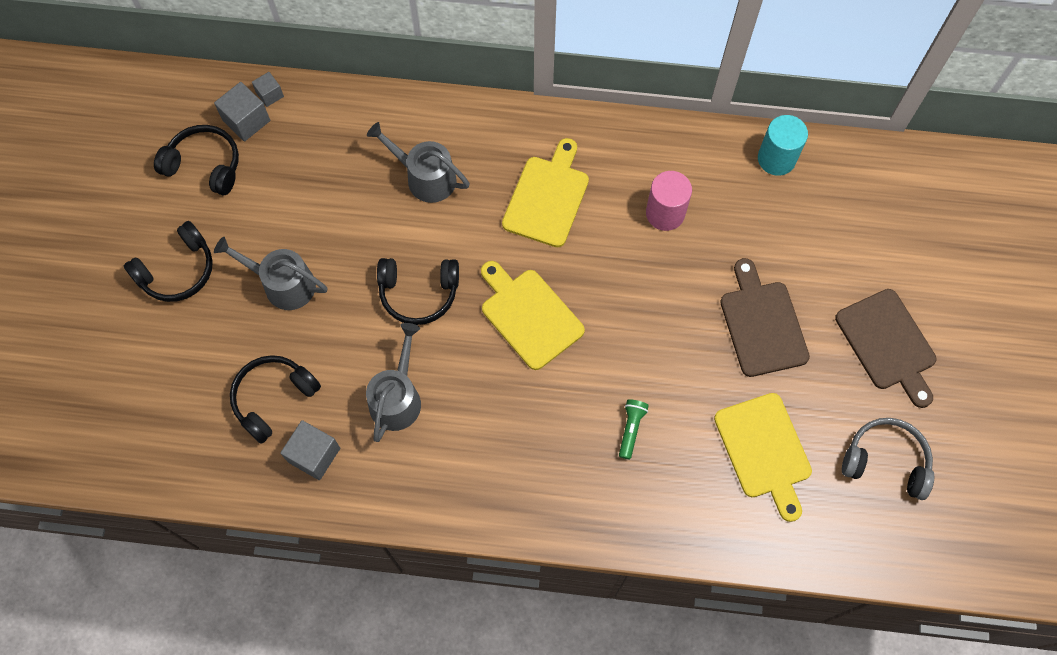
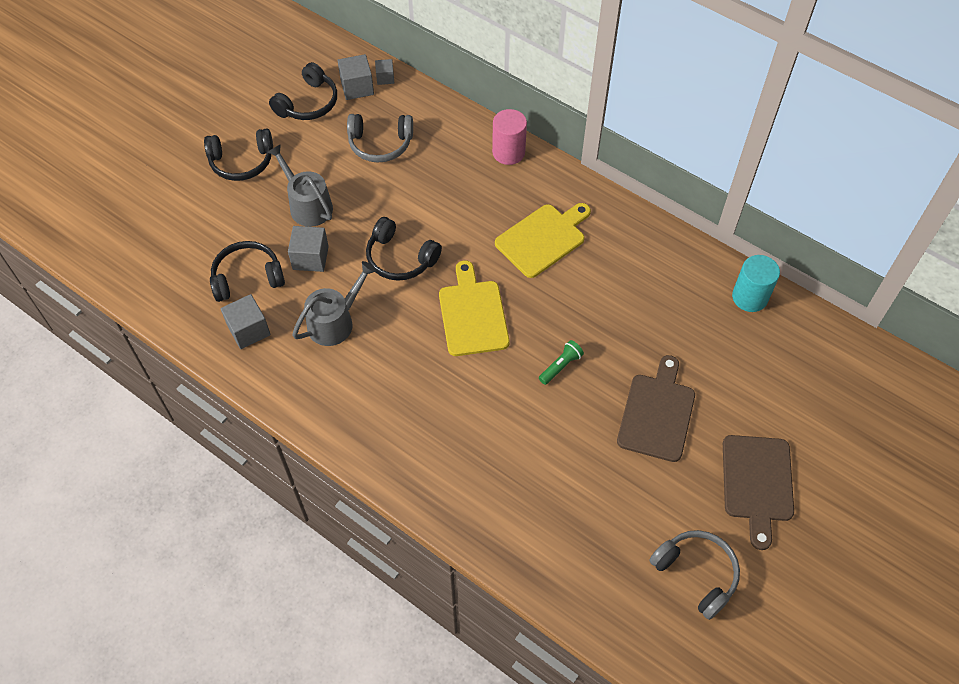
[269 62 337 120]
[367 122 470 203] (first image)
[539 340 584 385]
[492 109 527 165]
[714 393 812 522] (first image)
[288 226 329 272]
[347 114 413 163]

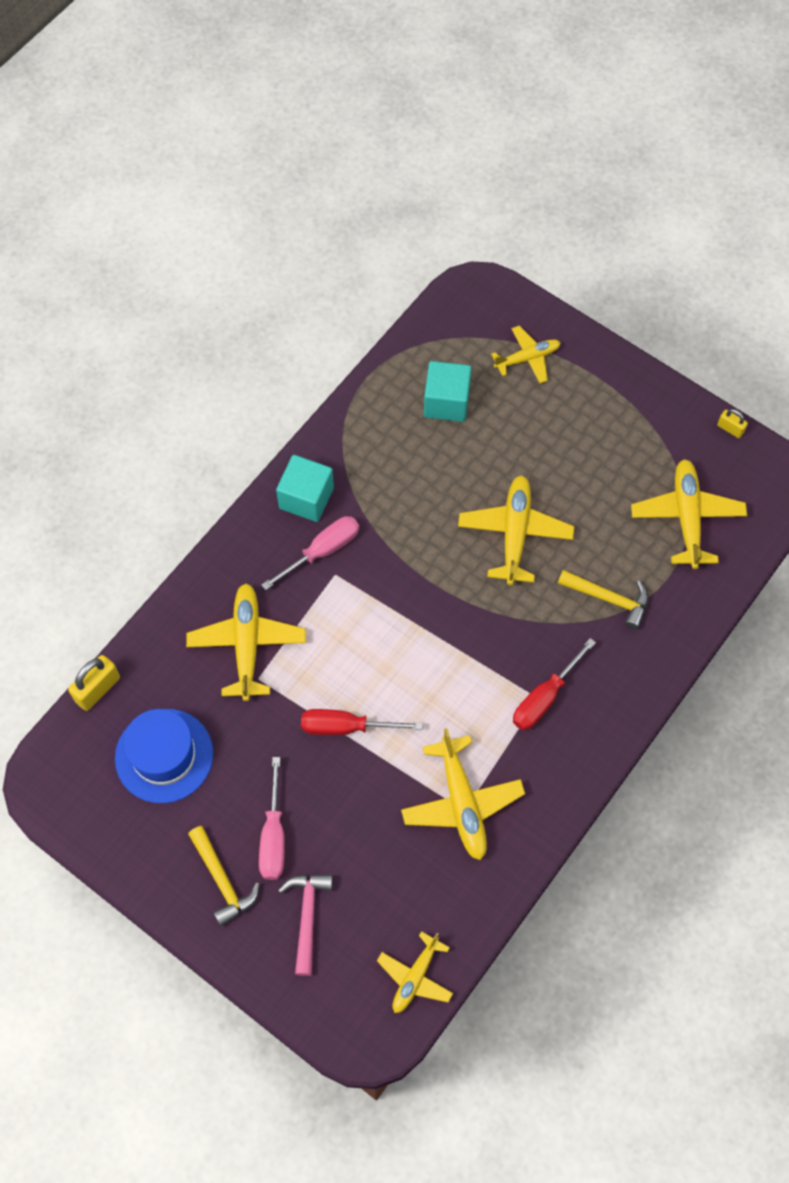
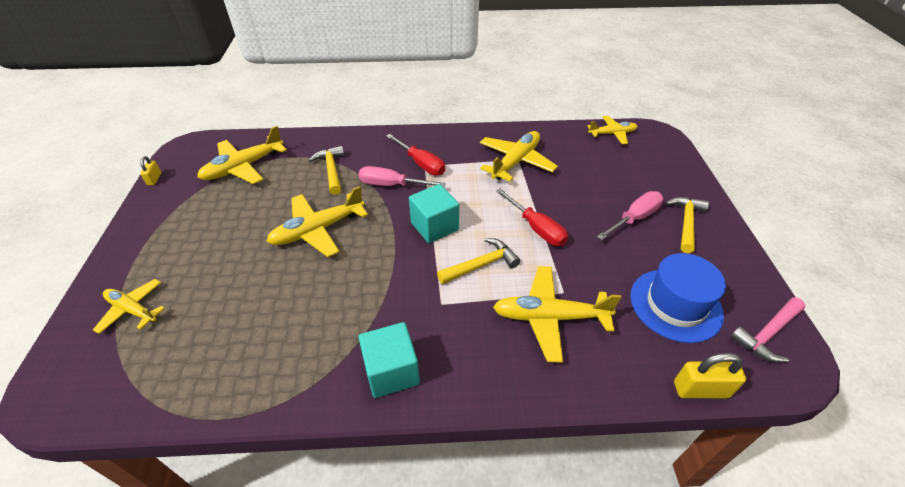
[493 266 621 363]
[359 166 446 187]
[730 297 806 362]
[409 184 459 243]
[386 134 445 176]
[437 238 520 284]

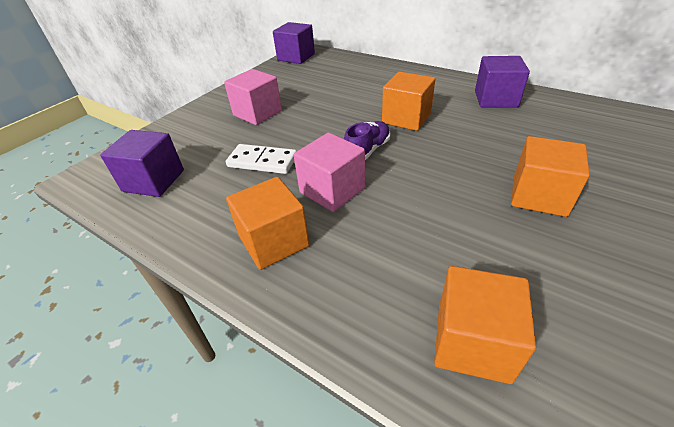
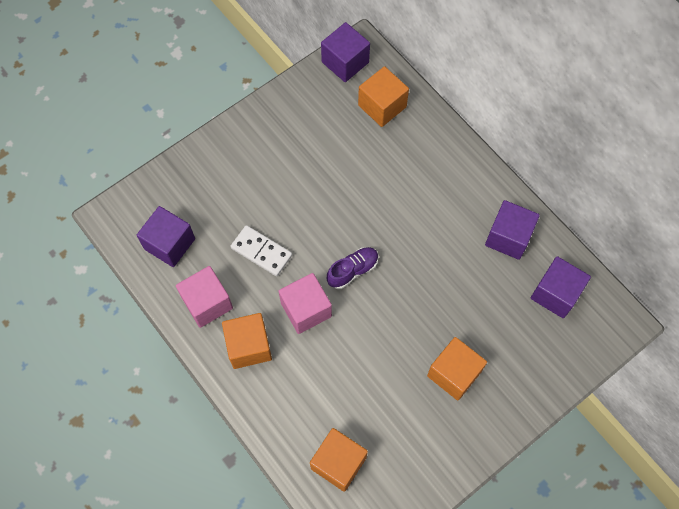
[176 266 233 328]
[358 66 409 127]
[531 256 591 318]

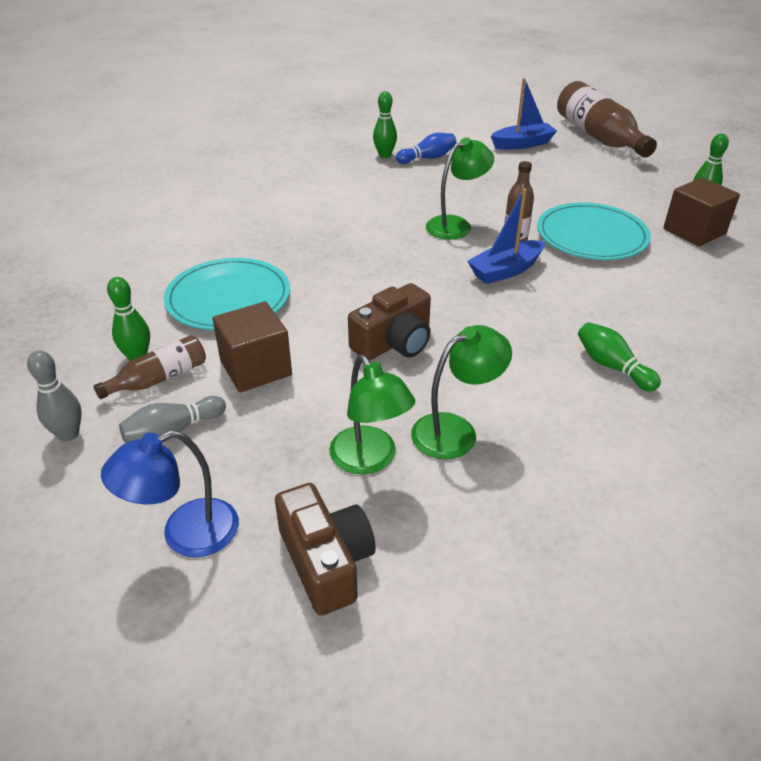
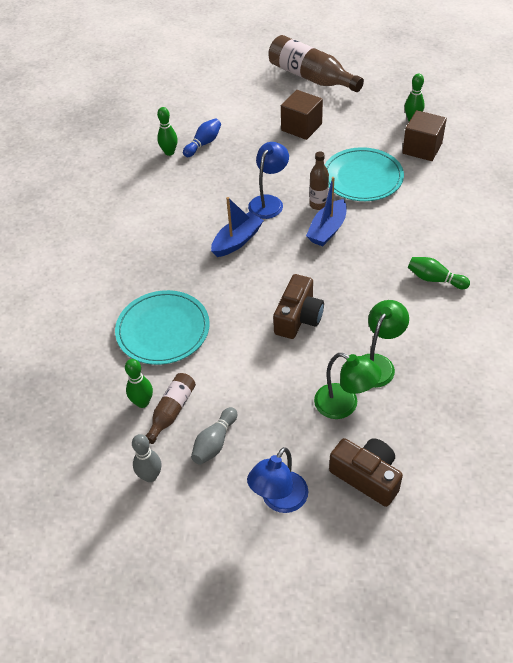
[281 90 323 140]
[248 142 289 219]
[211 197 264 257]

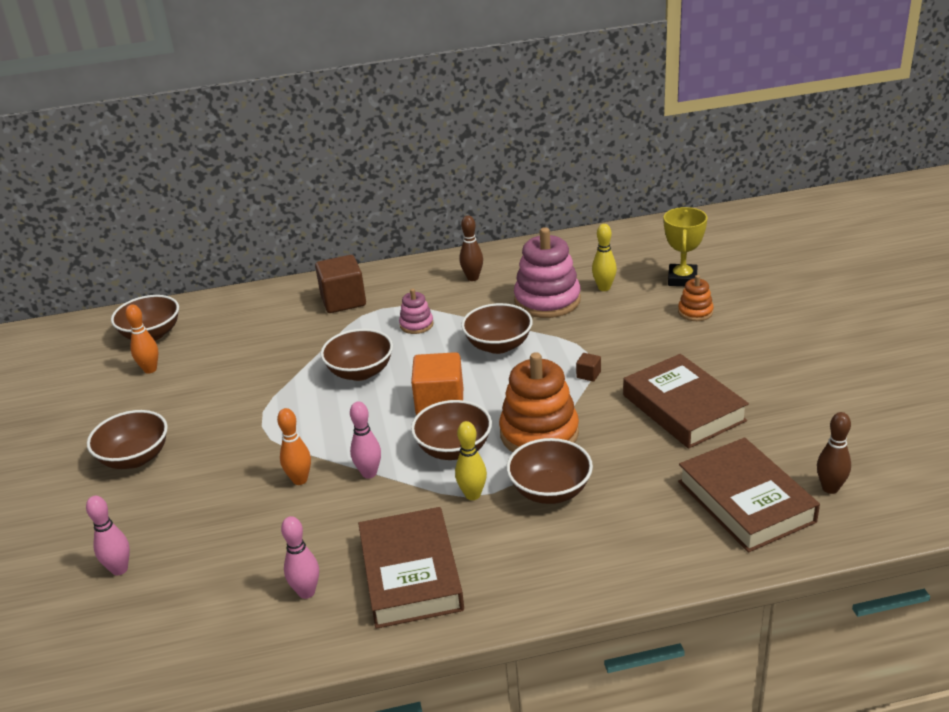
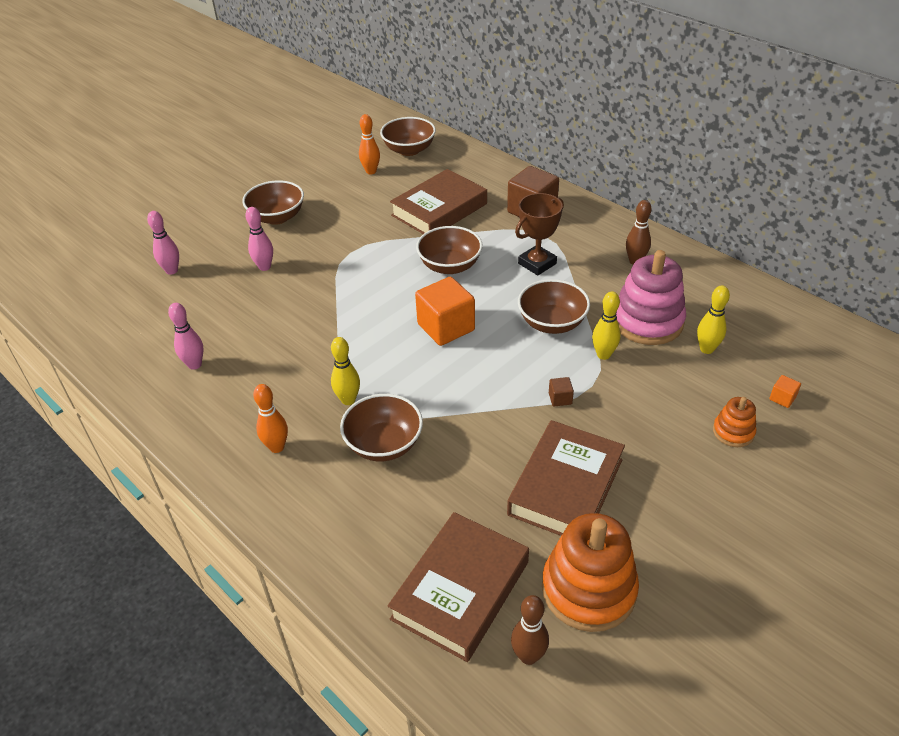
[253 384 288 453]
[245 207 273 271]
[390 169 487 234]
[515 193 564 275]
[411 400 492 460] (first image)
[542 513 639 632]
[769 375 801 408]
[592 292 621 360]

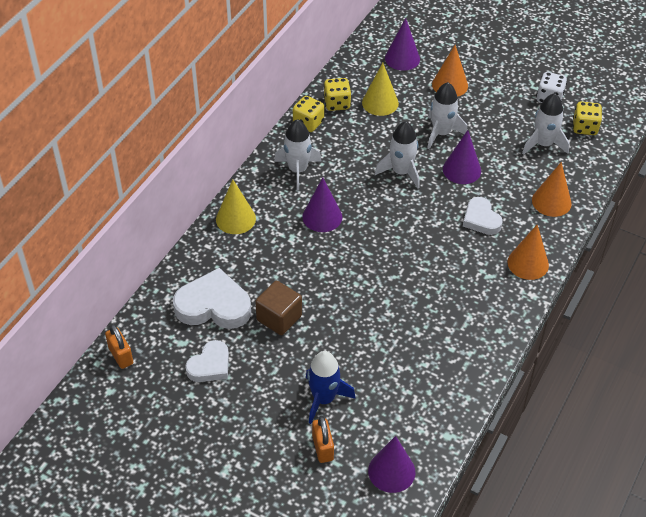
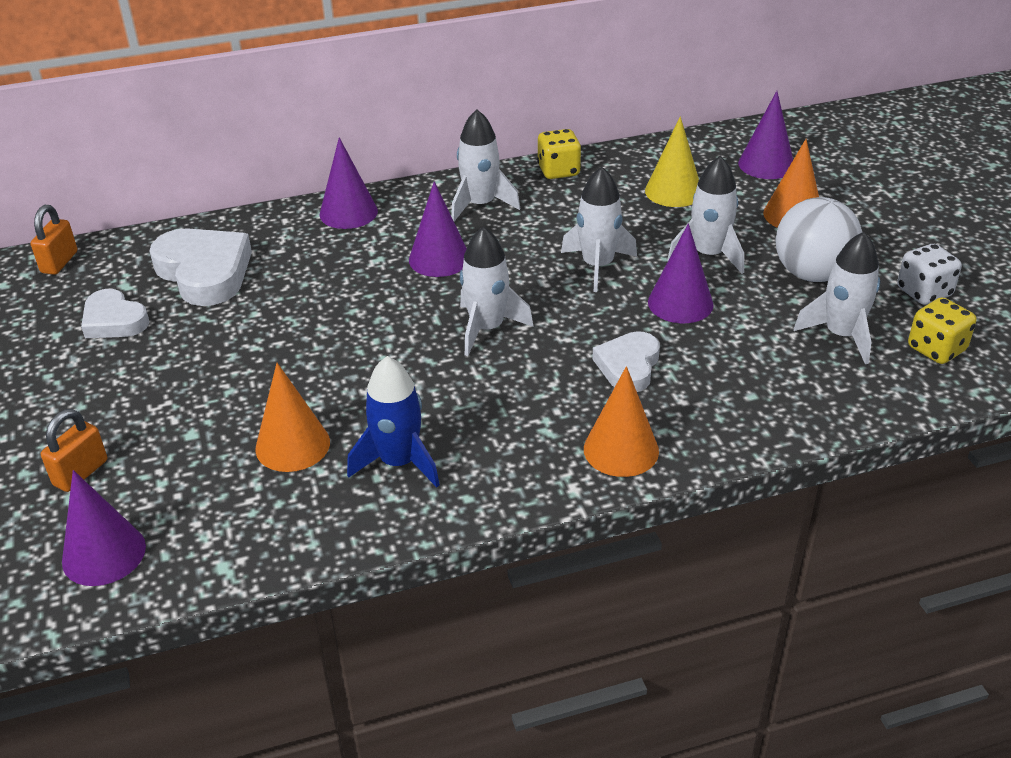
[81 289 149 338]
[320 137 378 229]
[255 281 302 335] (first image)
[347 356 440 487]
[324 78 351 111] (first image)
[255 363 330 472]
[460 226 534 356]
[775 197 862 282]

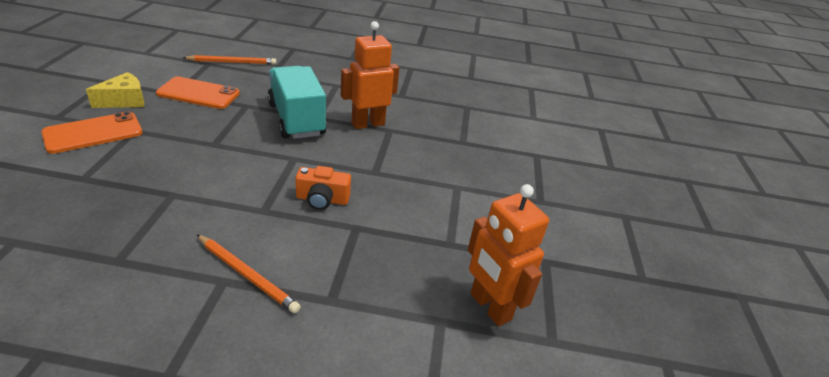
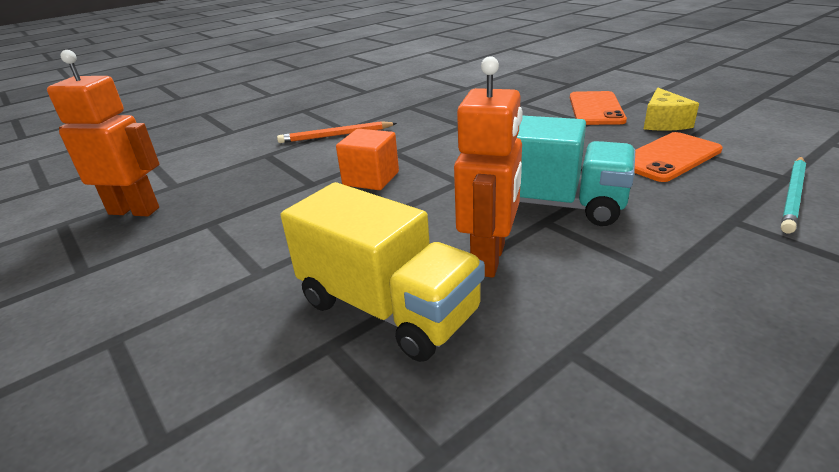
[781 157 806 233]
[336 129 399 190]
[281 182 485 362]

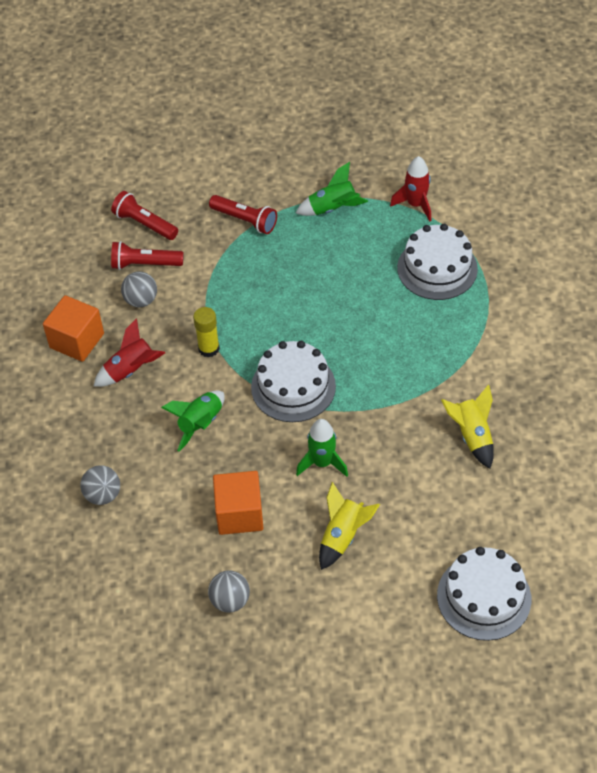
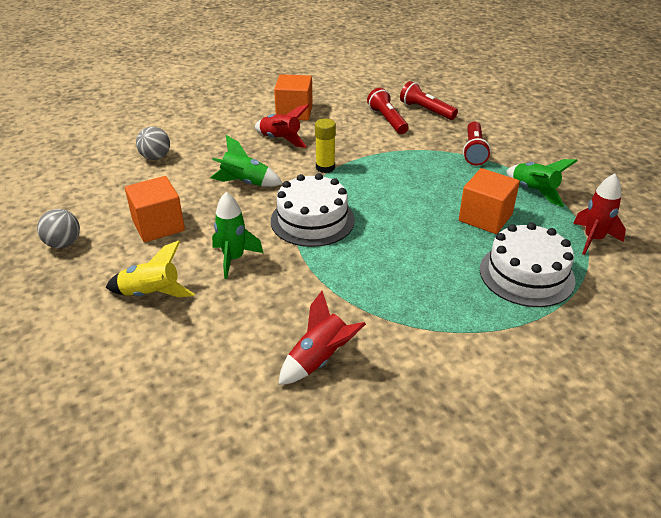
[400 81 458 120]
[121 271 157 307] (first image)
[437 547 531 641] (first image)
[279 291 366 385]
[459 168 520 234]

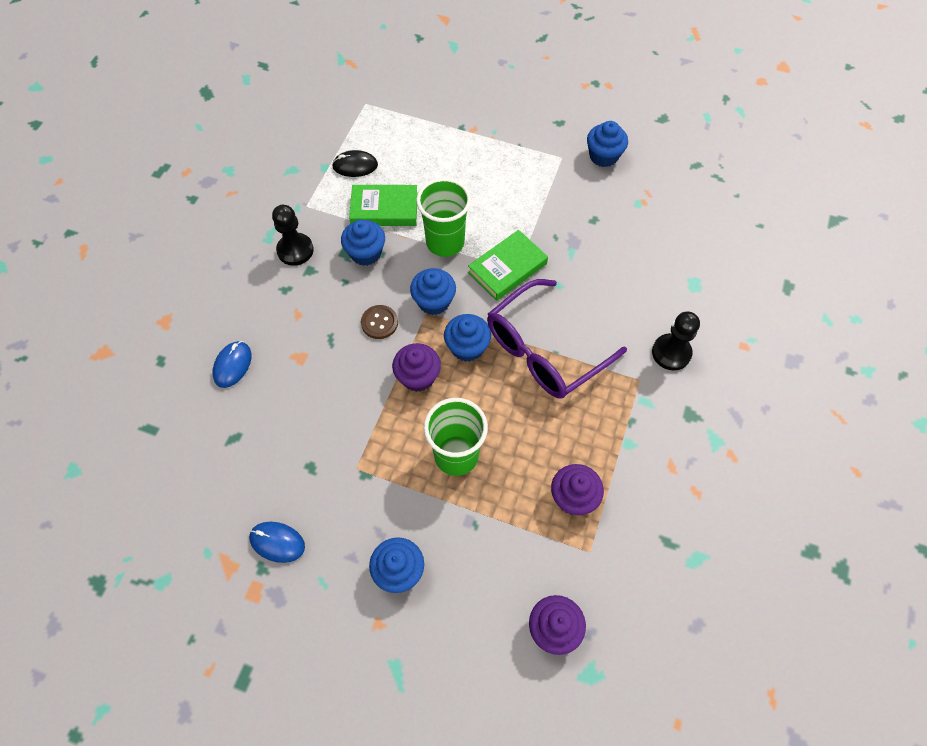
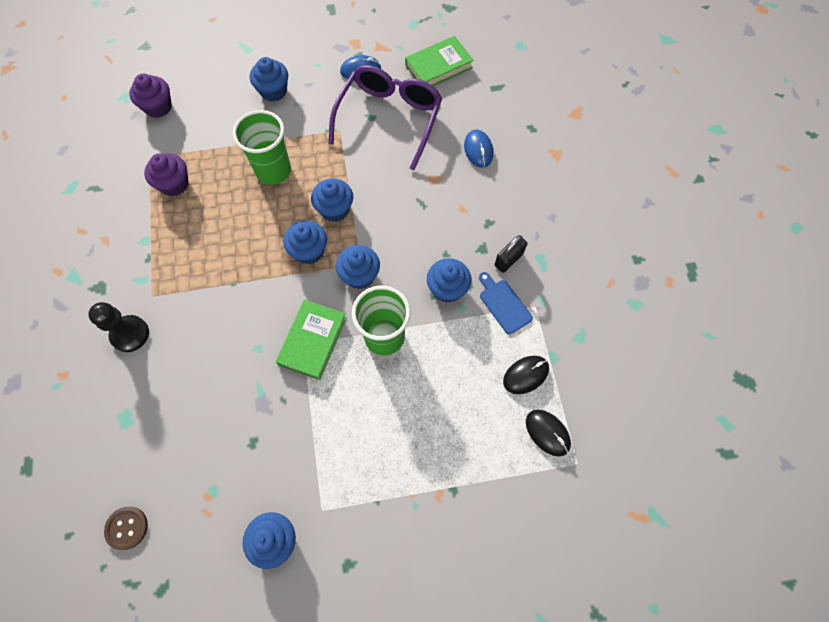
[495 235 527 273]
[405 36 474 86]
[104 507 148 550]
[311 178 353 222]
[328 65 442 170]
[479 272 533 334]
[526 410 571 457]

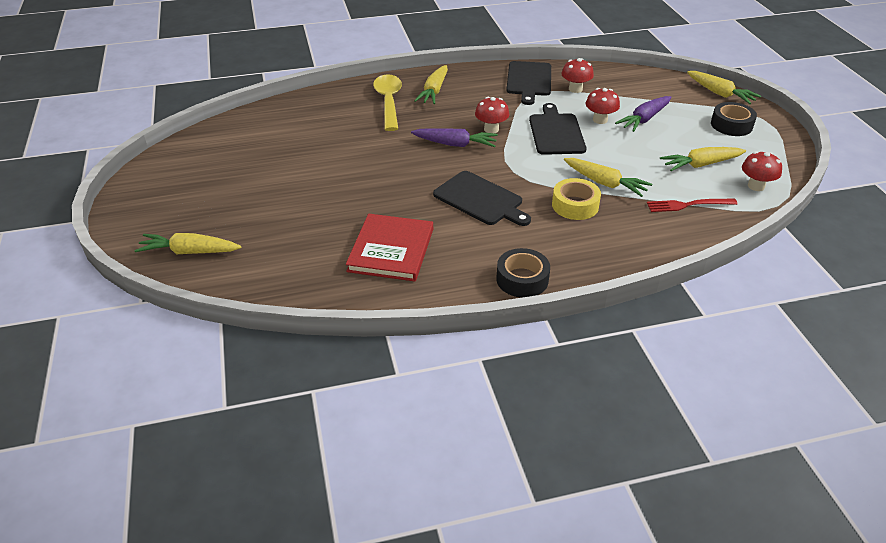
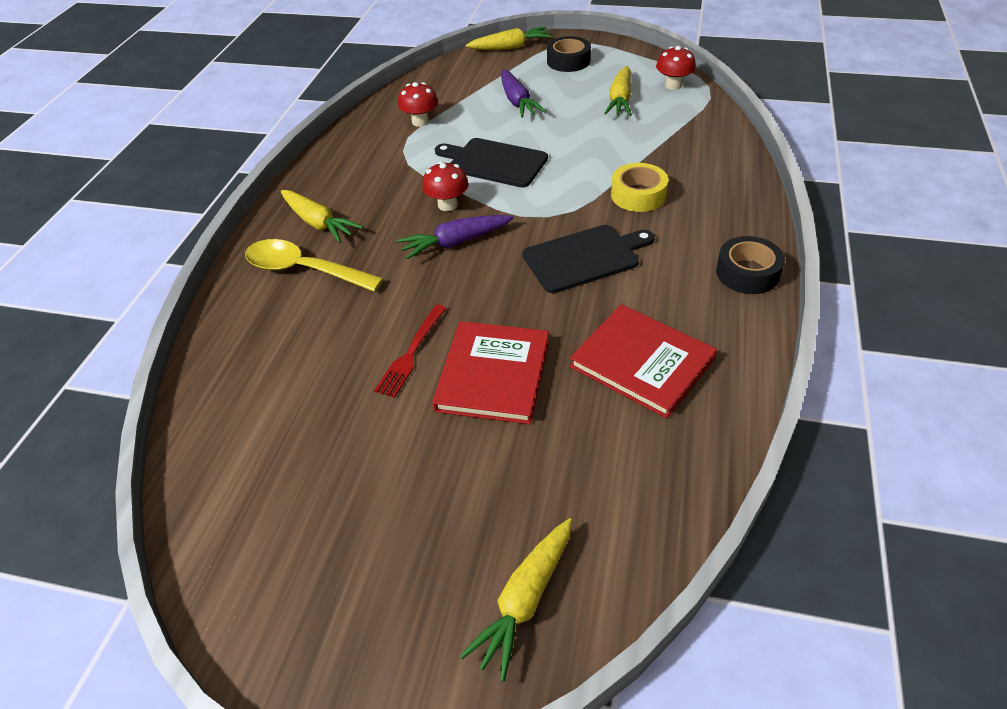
[397 215 514 259]
[506 61 551 105] (first image)
[564 158 652 197] (first image)
[586 88 620 124] (first image)
[374 304 446 398]
[432 321 549 424]

